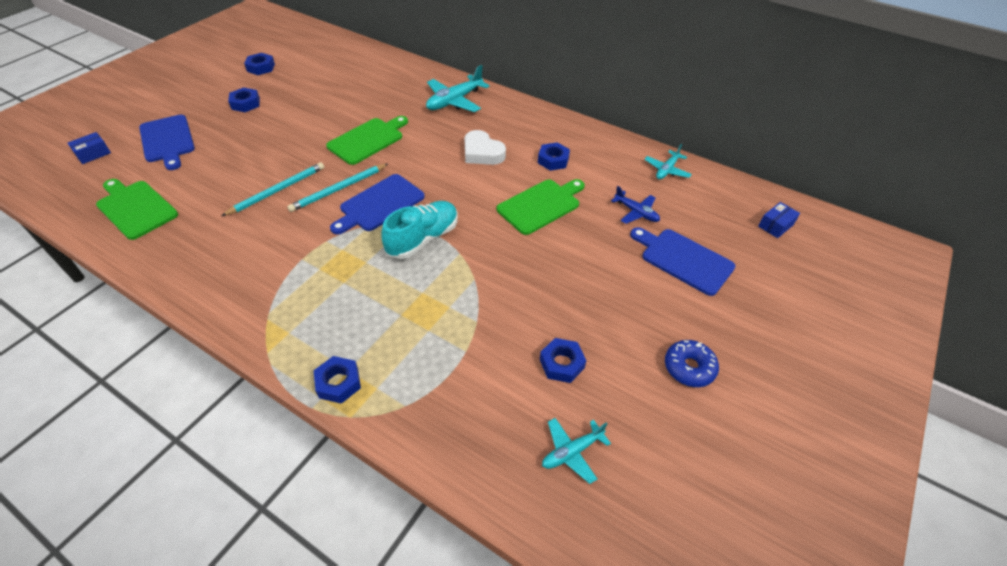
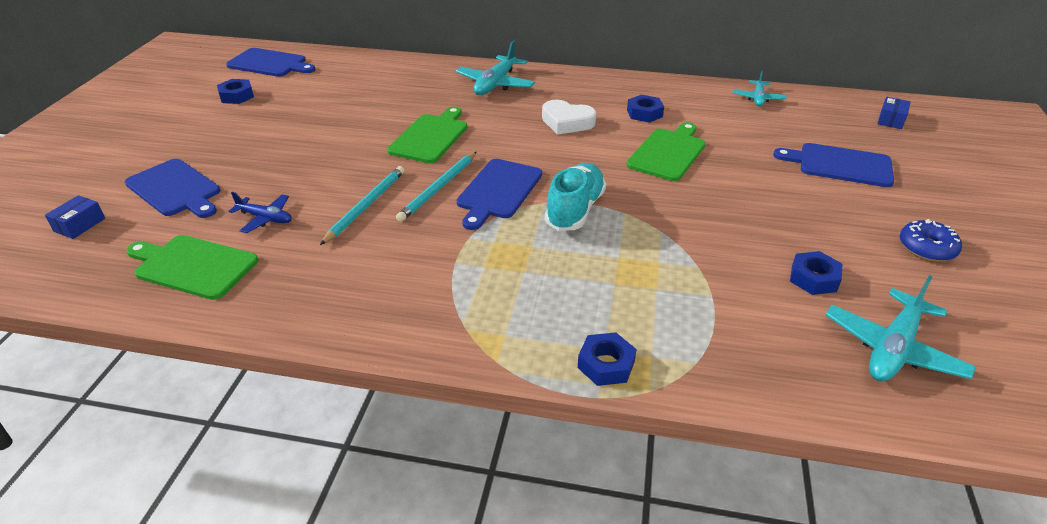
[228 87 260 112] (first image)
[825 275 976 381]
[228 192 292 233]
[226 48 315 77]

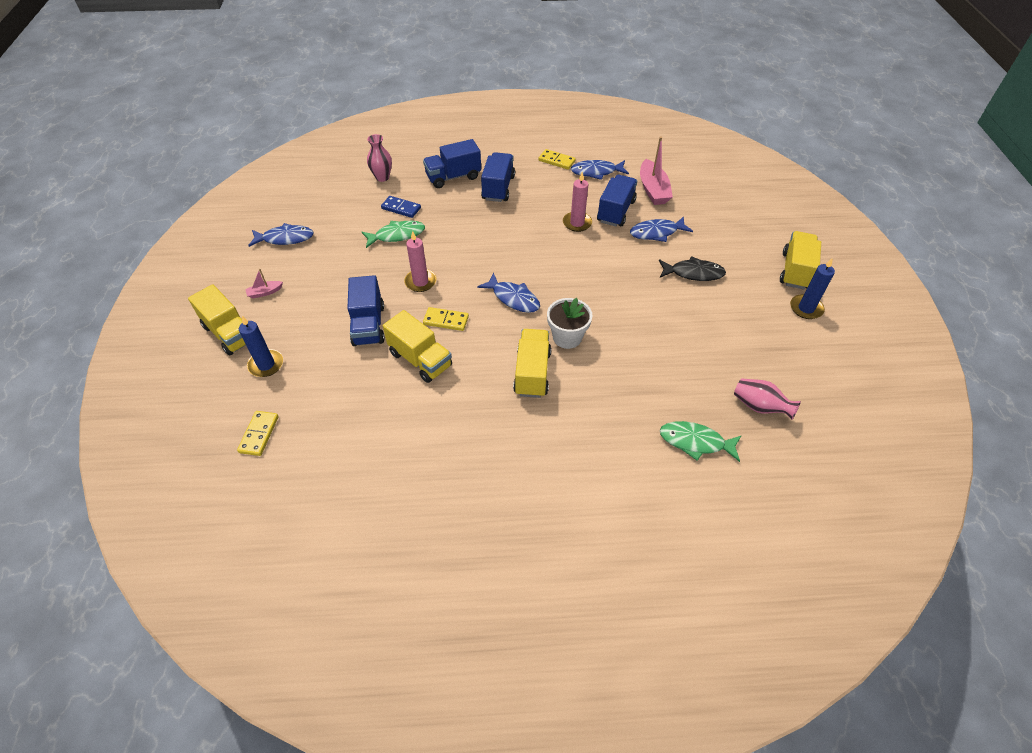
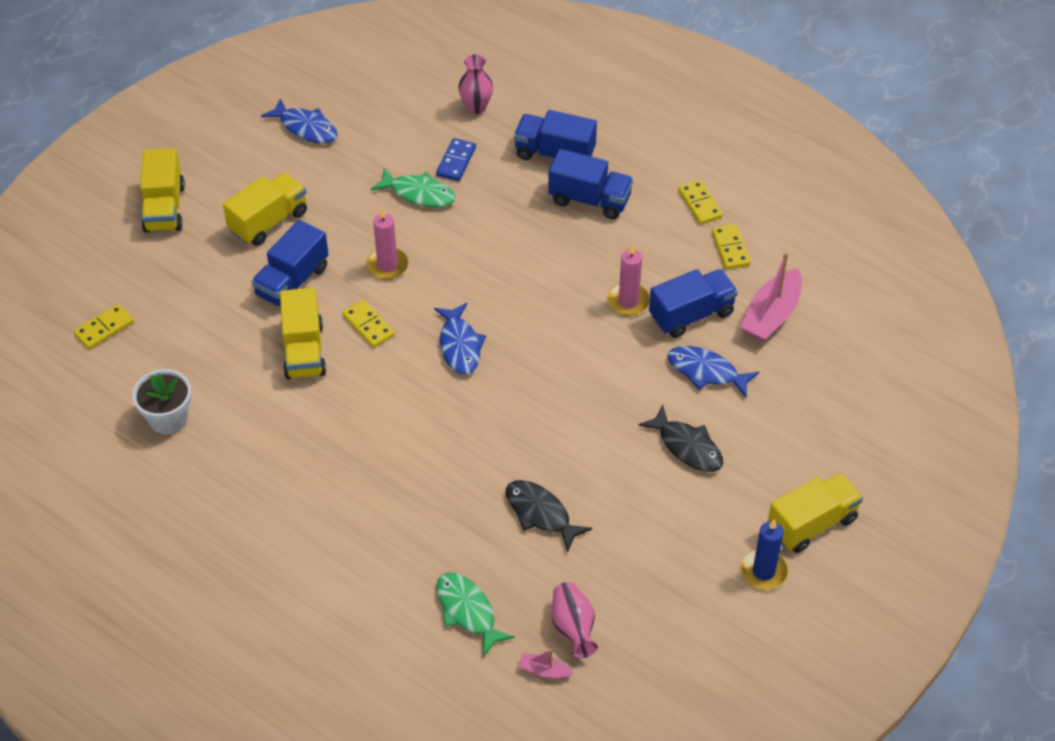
[239 316 283 377] (first image)
[518 649 574 679]
[436 138 476 181]
[548 149 633 219]
[223 172 307 246]
[132 369 192 434]
[712 224 751 269]
[506 480 592 552]

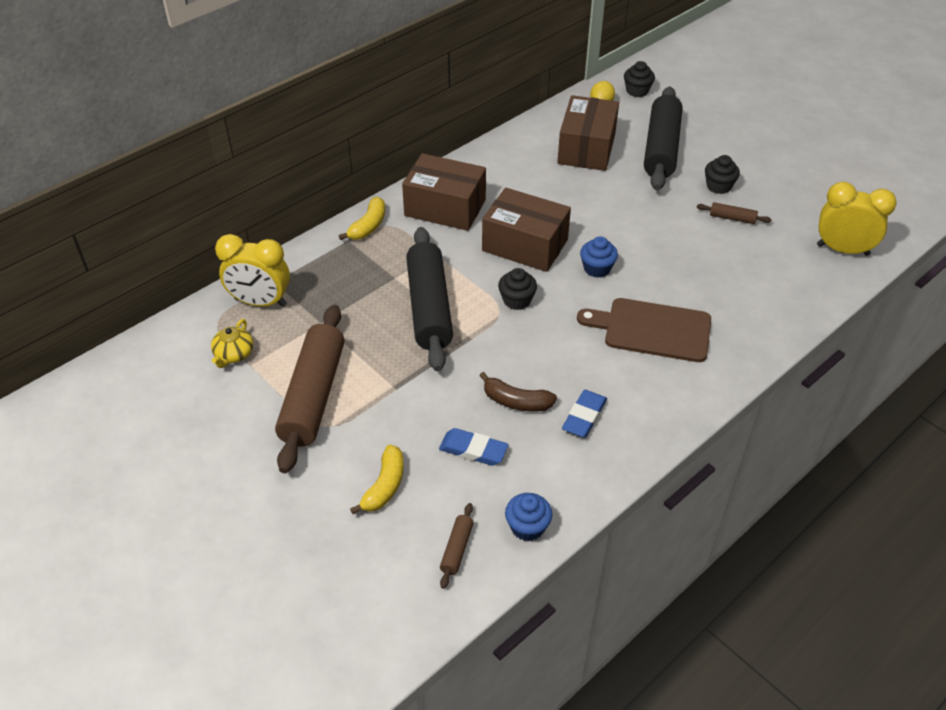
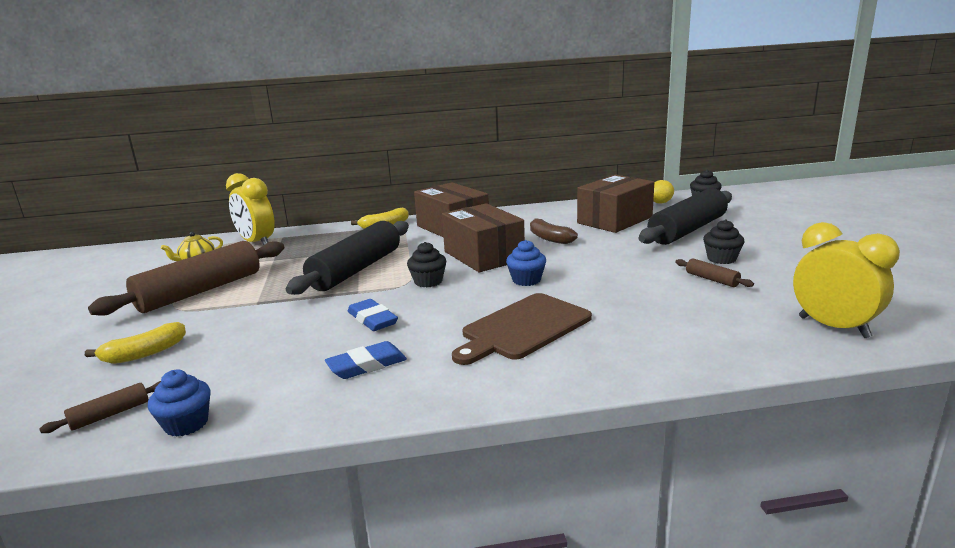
[348 299 398 331]
[530 218 578 244]
[452 293 592 365]

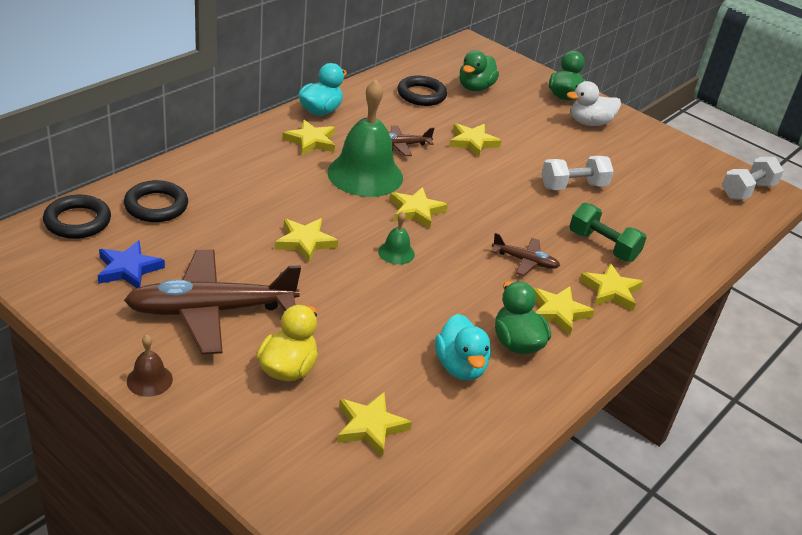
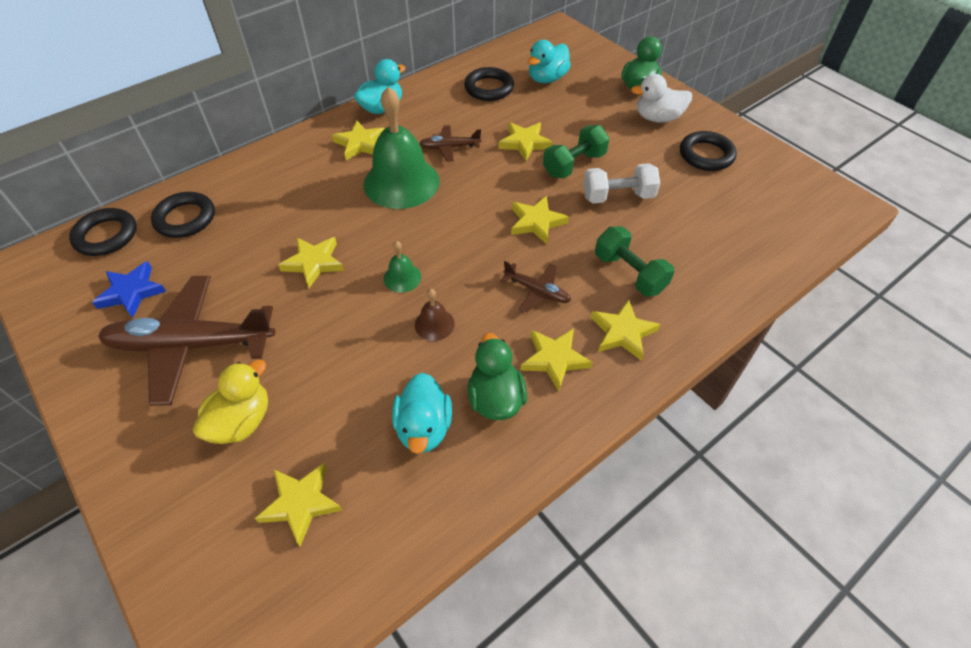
[415 289 455 341]
[511 196 569 244]
[528 40 571 83]
[722 157 784 200] (first image)
[543 125 609 178]
[680 131 737 171]

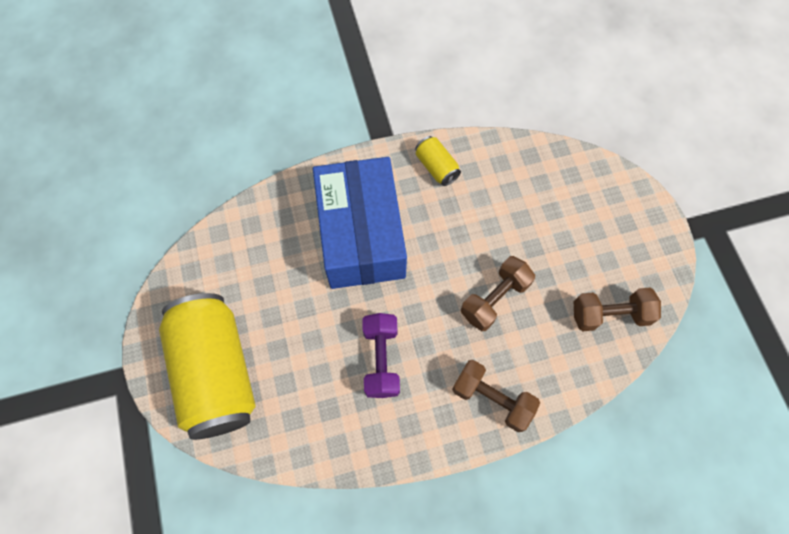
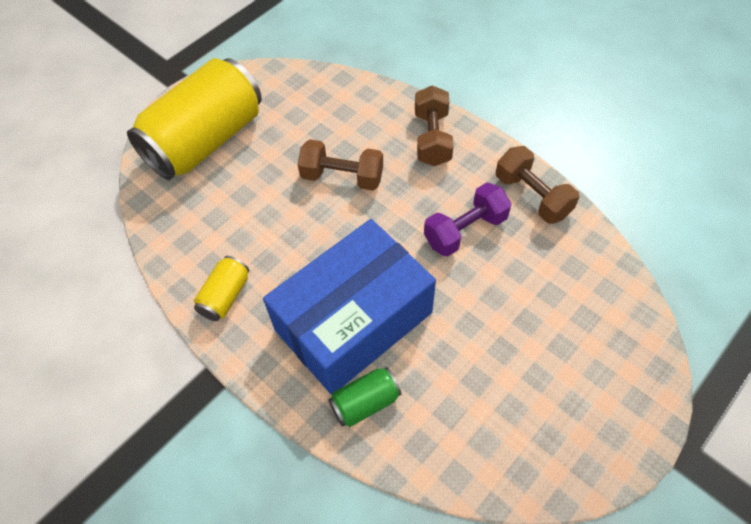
[127 58 262 180]
[496 146 579 224]
[328 367 402 427]

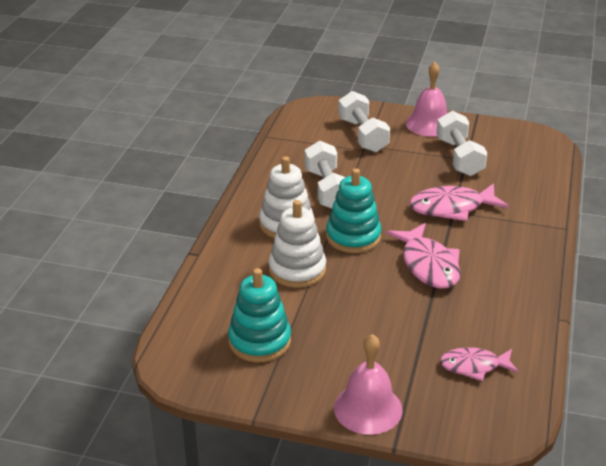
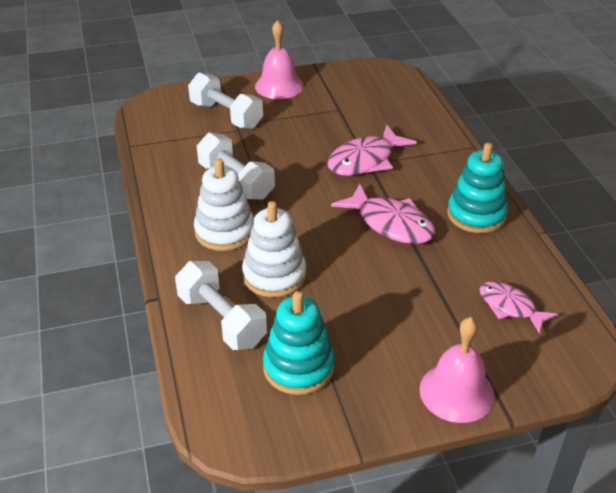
[447 143 508 233]
[175 261 267 350]
[480 281 558 334]

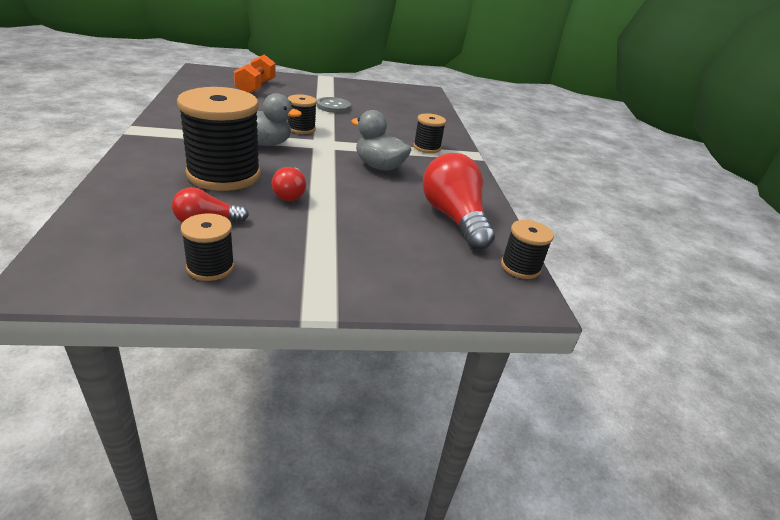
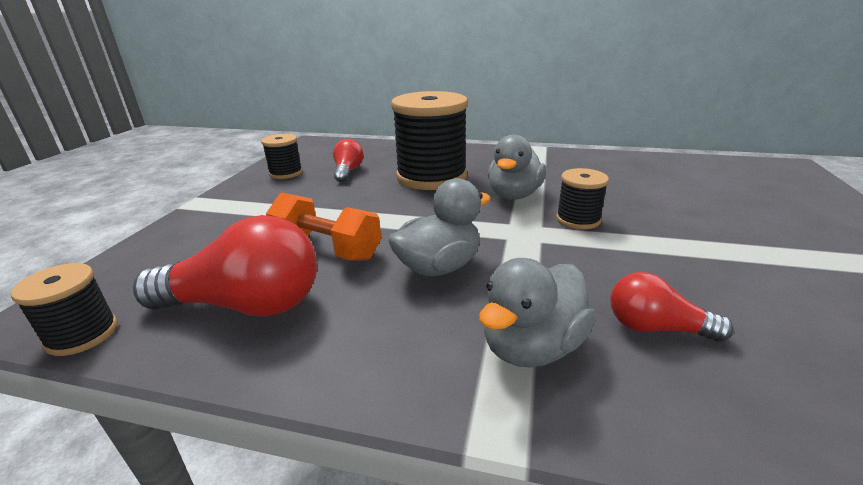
[266 192 381 261]
[611 272 734 342]
[316 97 351 113] (first image)
[479 258 596 368]

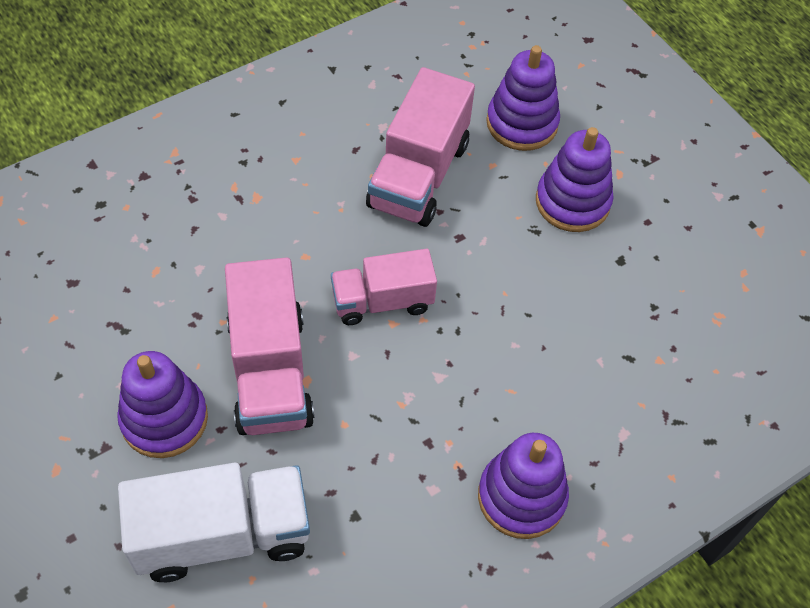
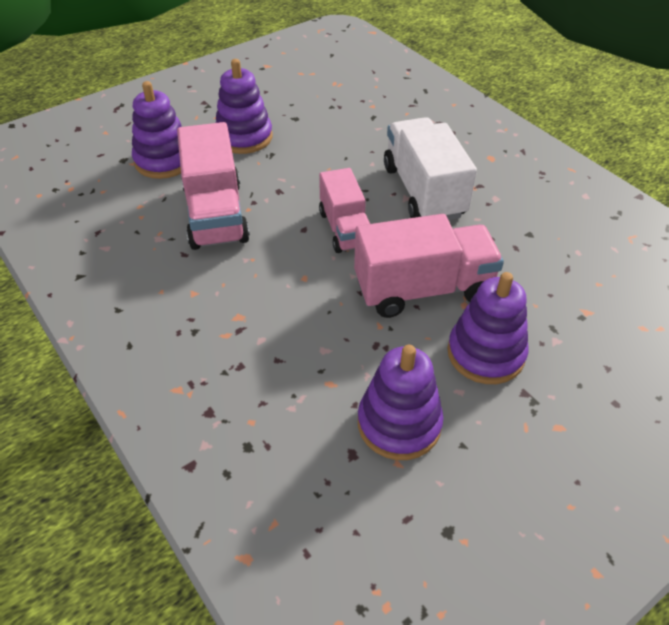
[384 117 477 220]
[177 122 250 250]
[358 345 444 460]

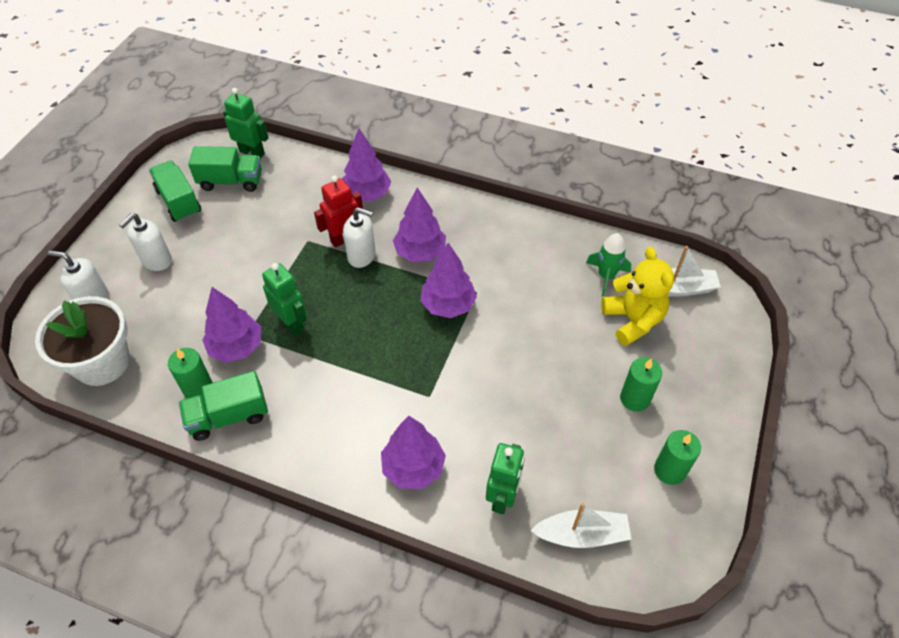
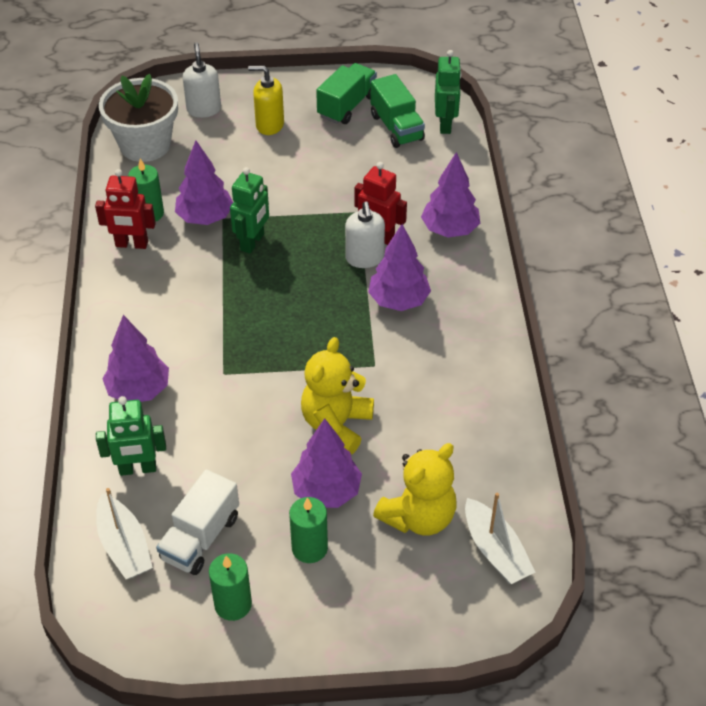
[248 66 284 135]
[95 169 156 249]
[291 418 362 508]
[586 233 631 296] (first image)
[156 469 239 575]
[301 337 374 454]

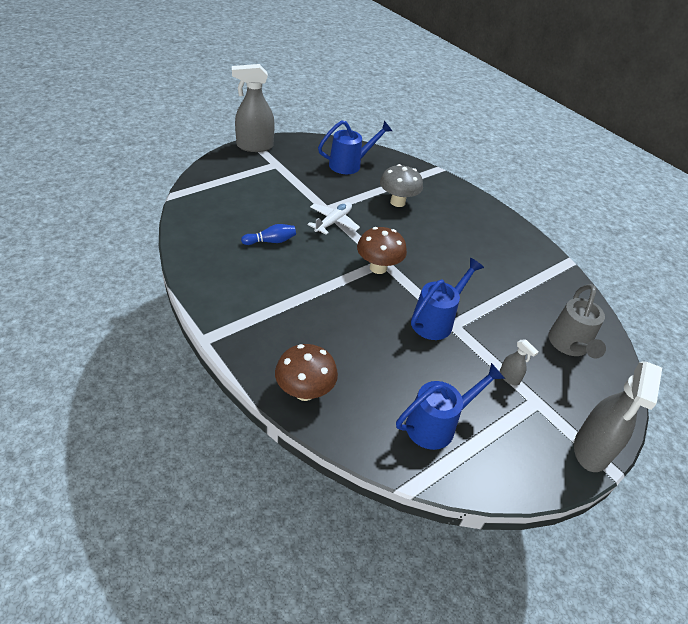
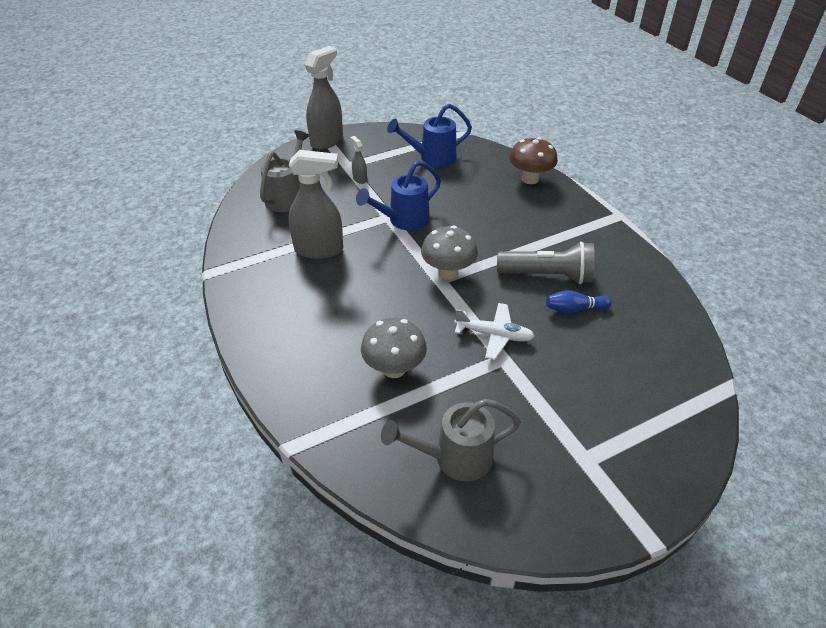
[289 150 343 259]
[454 303 535 360]
[381 399 521 482]
[421 226 478 280]
[497 242 595 284]

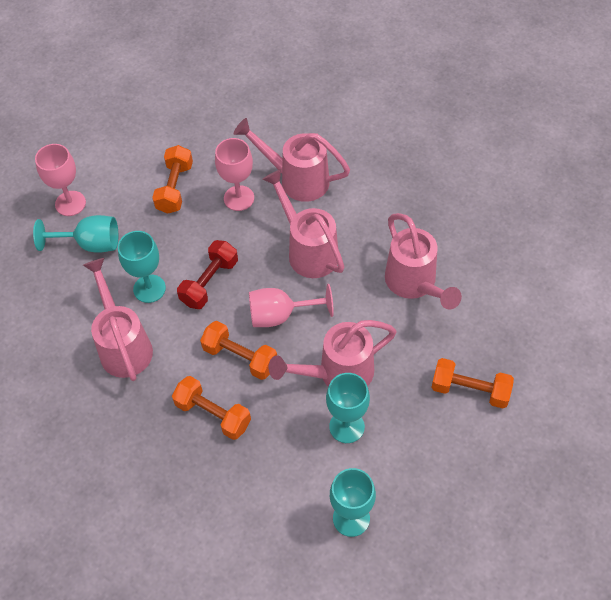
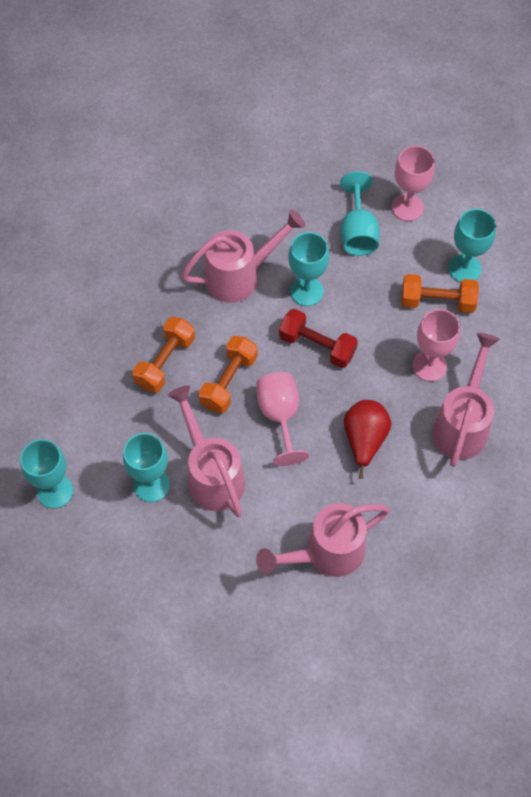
[344 400 391 479]
[431 358 514 408] (first image)
[448 209 496 282]

